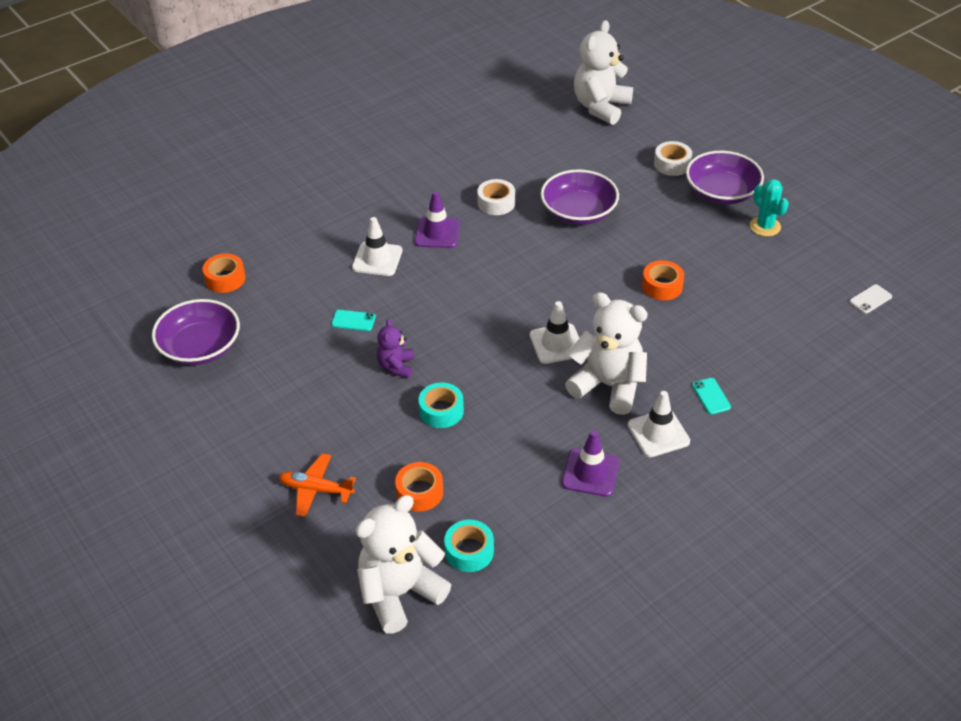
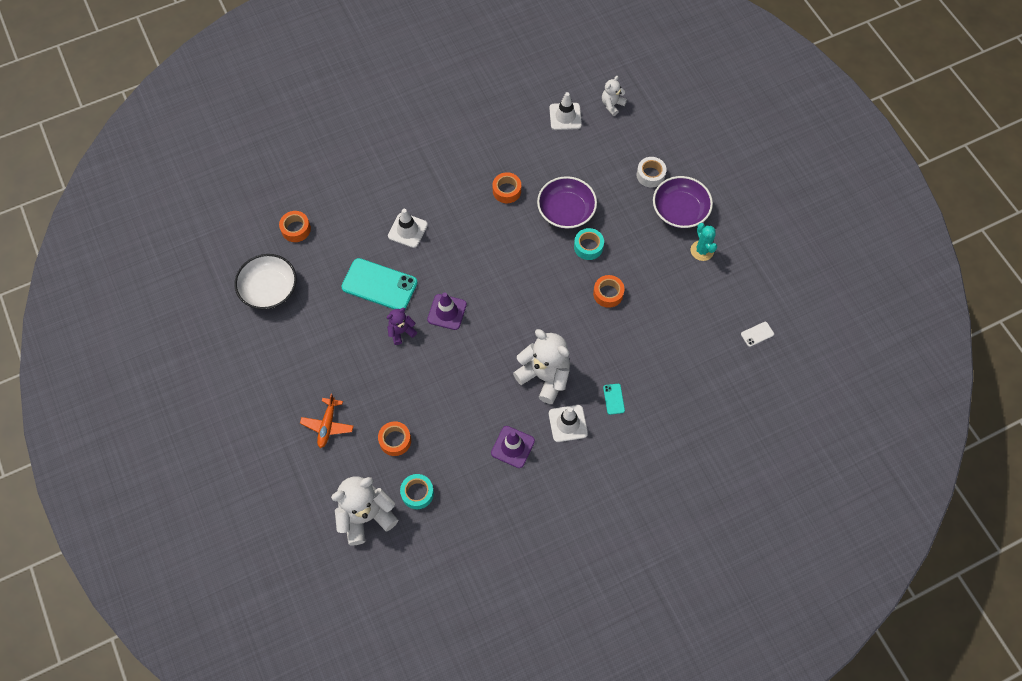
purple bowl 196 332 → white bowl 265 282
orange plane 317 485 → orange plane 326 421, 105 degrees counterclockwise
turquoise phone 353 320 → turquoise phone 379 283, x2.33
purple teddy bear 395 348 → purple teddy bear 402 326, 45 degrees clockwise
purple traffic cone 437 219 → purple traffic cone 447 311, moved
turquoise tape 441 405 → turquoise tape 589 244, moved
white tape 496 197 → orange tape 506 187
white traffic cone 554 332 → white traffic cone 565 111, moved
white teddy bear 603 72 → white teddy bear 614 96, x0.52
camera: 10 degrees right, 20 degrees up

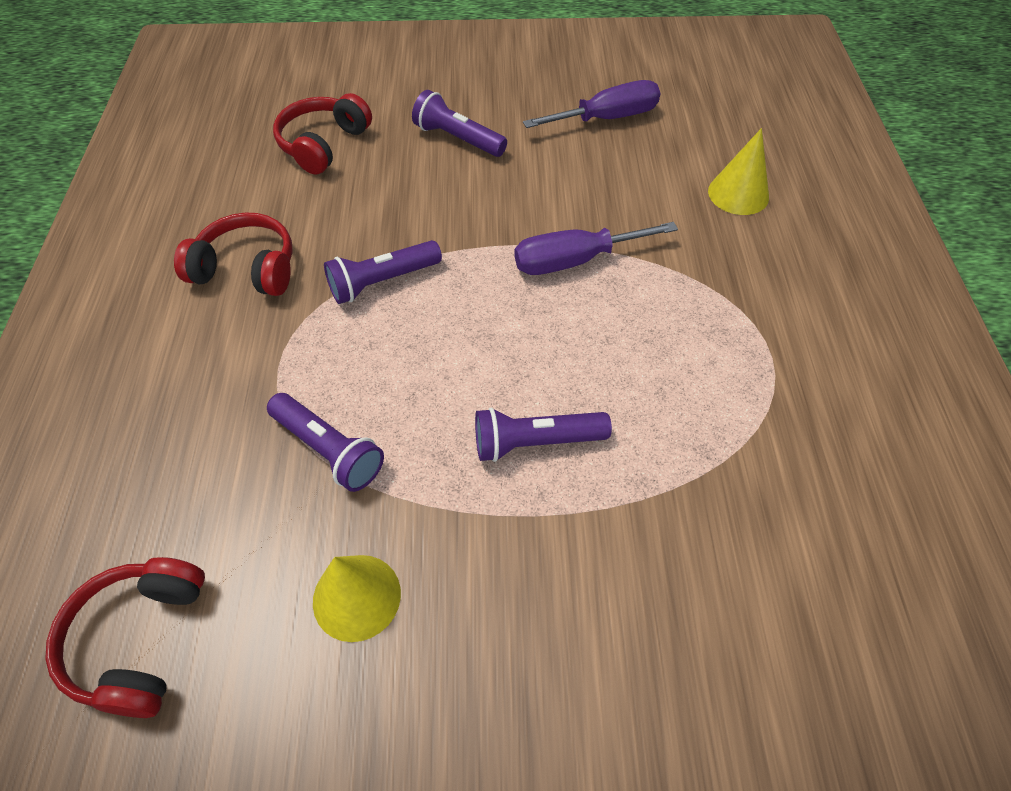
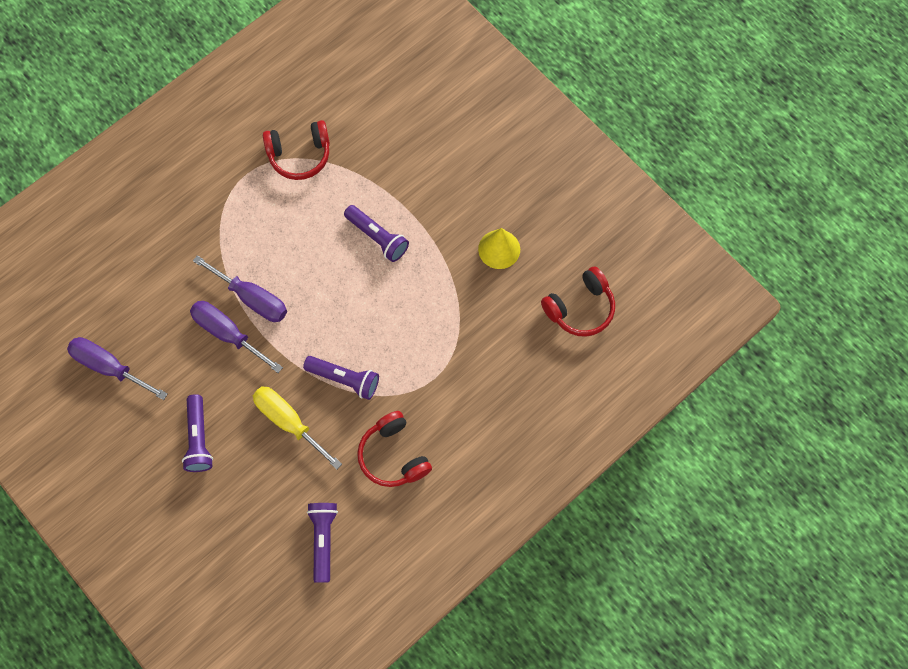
purple flashlight 325 442 → purple flashlight 322 543, moved
red headphones 322 134 → red headphones 296 150, moved
yellow cone 738 171 → -
- → purple screwdriver 236 337
- → yellow screwdriver 297 428
camera: 130 degrees left, 15 degrees up

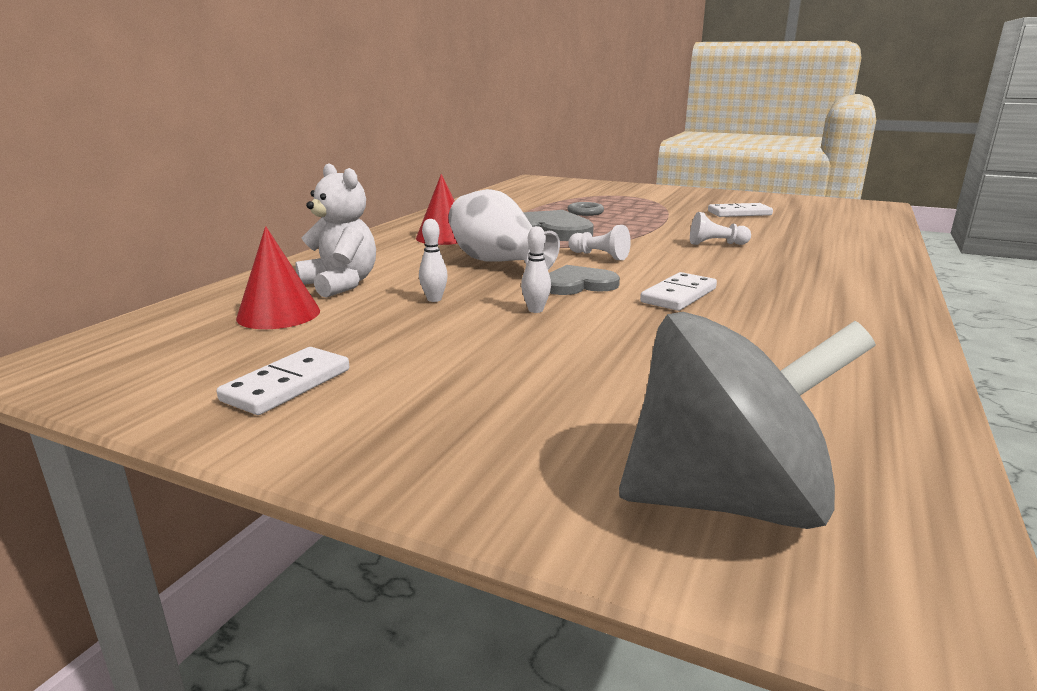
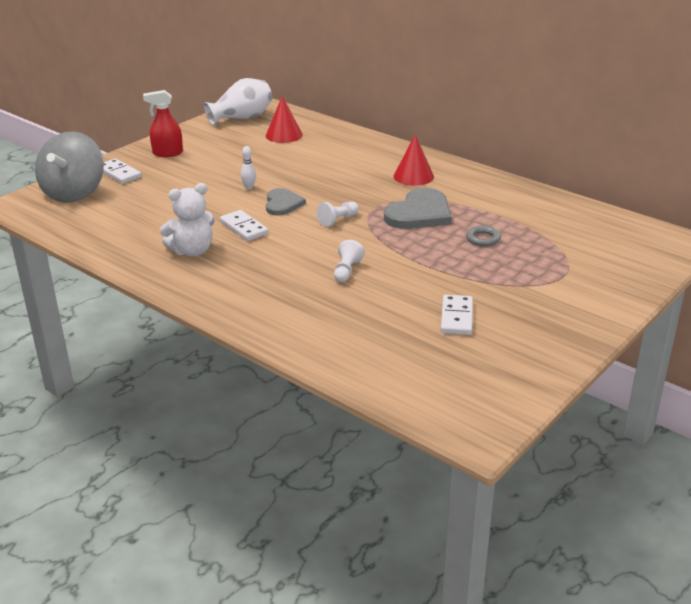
white domino 283 381 → white domino 122 171, moved
white teddy bear 335 230 → white teddy bear 187 220, moved
white bowling pin 433 260 → -
white vase 504 229 → white vase 238 102, moved
- → red spray bottle 163 123
camera: 105 degrees right, 10 degrees up

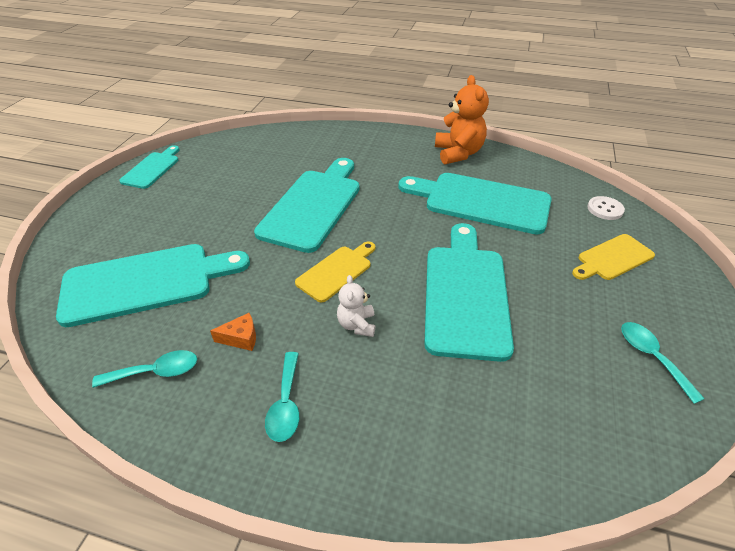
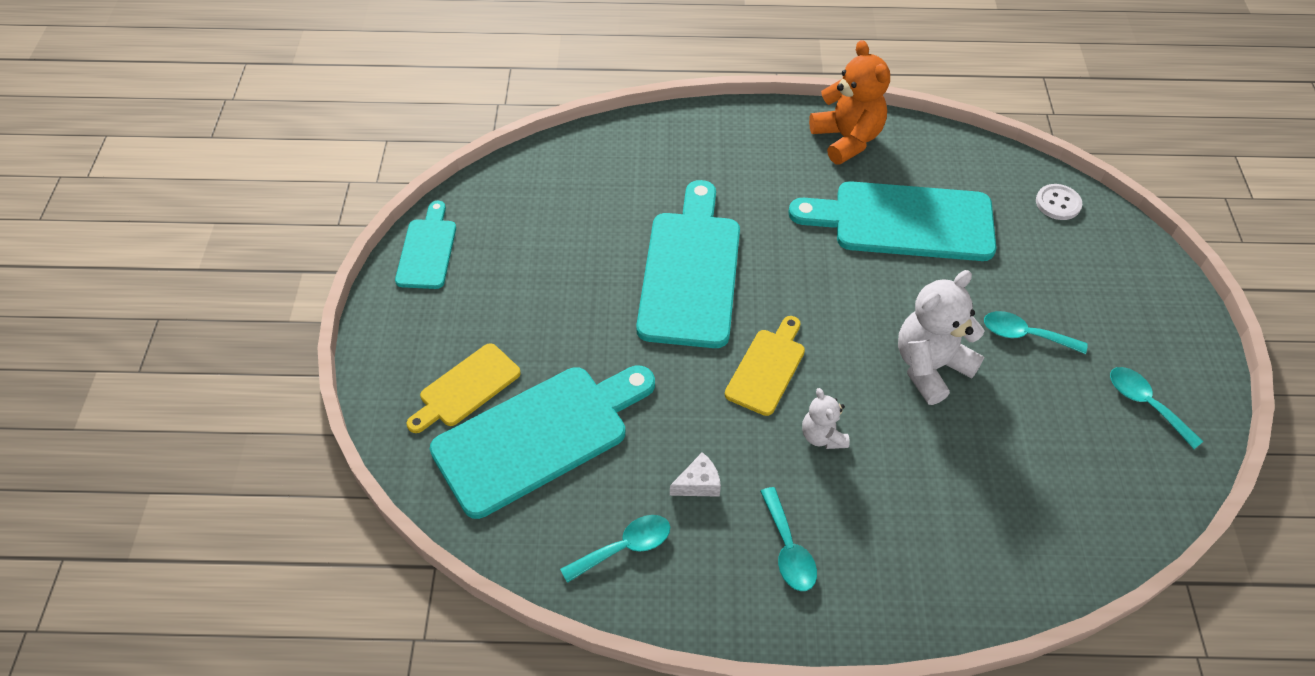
orange cheese 233 332 → white cheese 695 474
turquoise cutting board 469 292 → white teddy bear 941 337
yellow cutting board 613 257 → yellow cutting board 464 388, moved
- → turquoise spoon 1036 332
camera: 15 degrees left, 10 degrees up

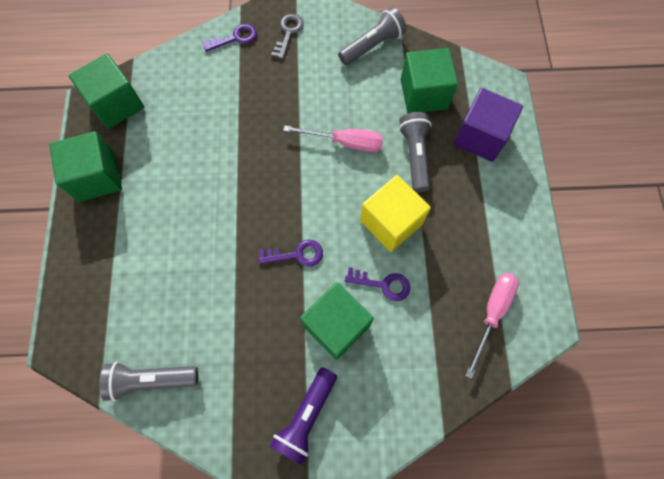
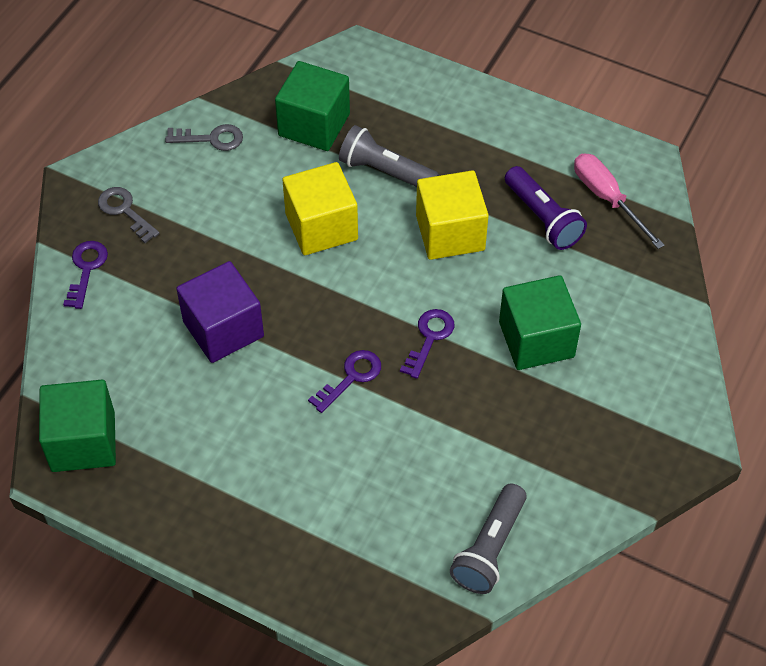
green cube 85 166 → -
purple flashlight 303 416 → purple flashlight 546 208, moved
pink screwdriver 333 139 → yellow cube 320 208
grey flashlight 372 36 → grey key 204 137
purple key 377 284 → purple key 344 381, moved
purple cube 488 125 → purple cube 220 312, moved
camera: 60 degrees left, 15 degrees down

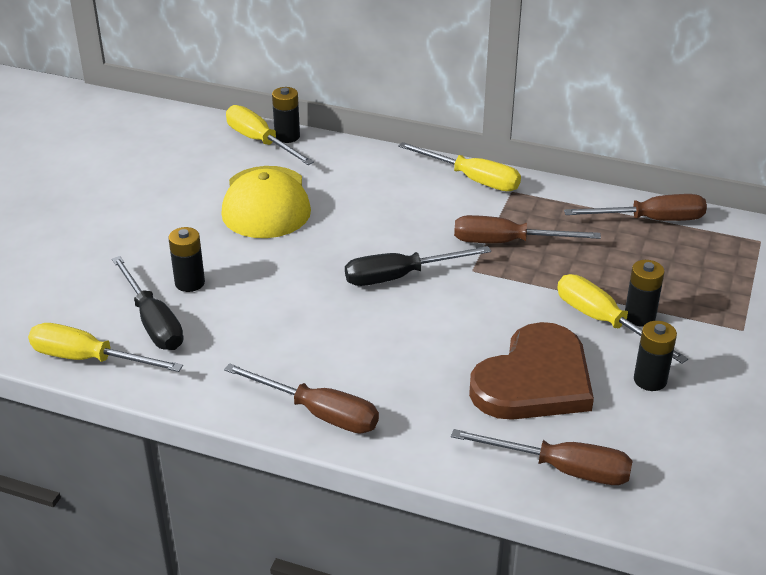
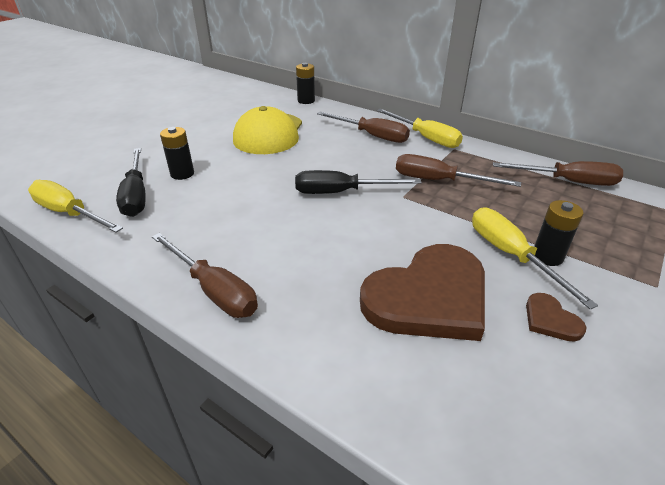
yellow screwdriver 270 135 → -
brown screwdriver 542 457 → brown screwdriver 363 127, moved
black battery 655 356 → brown heart 556 317
camera: 15 degrees right, 0 degrees up

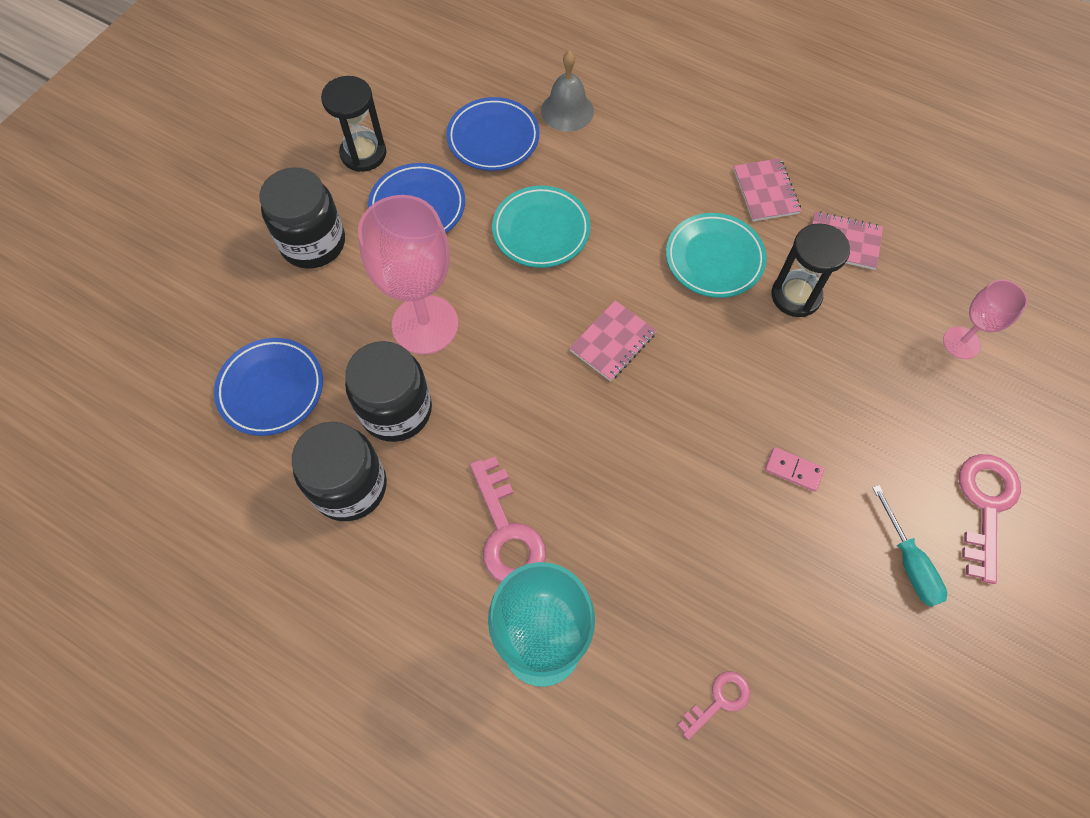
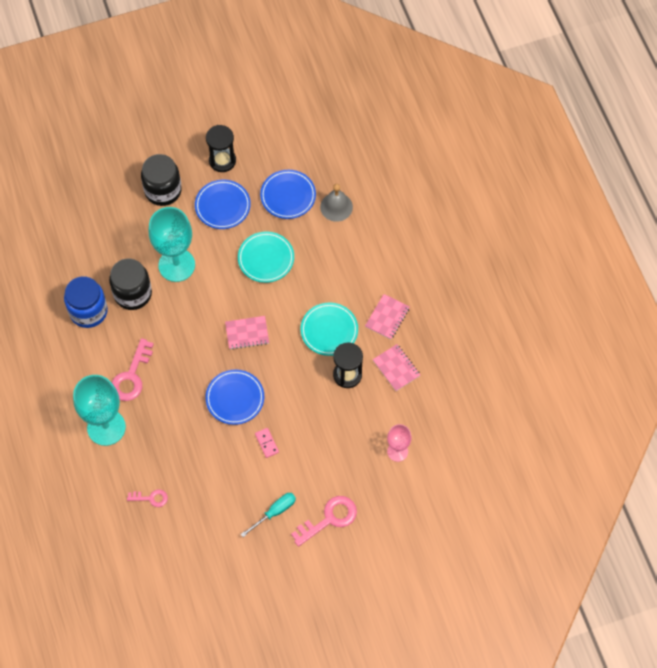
blue plate 268 387 → blue plate 234 397, moved
black jar 339 471 → blue jar 86 302
pink goblet 408 275 → turquoise goblet 172 244
turquoise screwdriver 909 546 → turquoise screwdriver 268 515, 150 degrees counterclockwise
camera: 40 degrees right, 0 degrees up

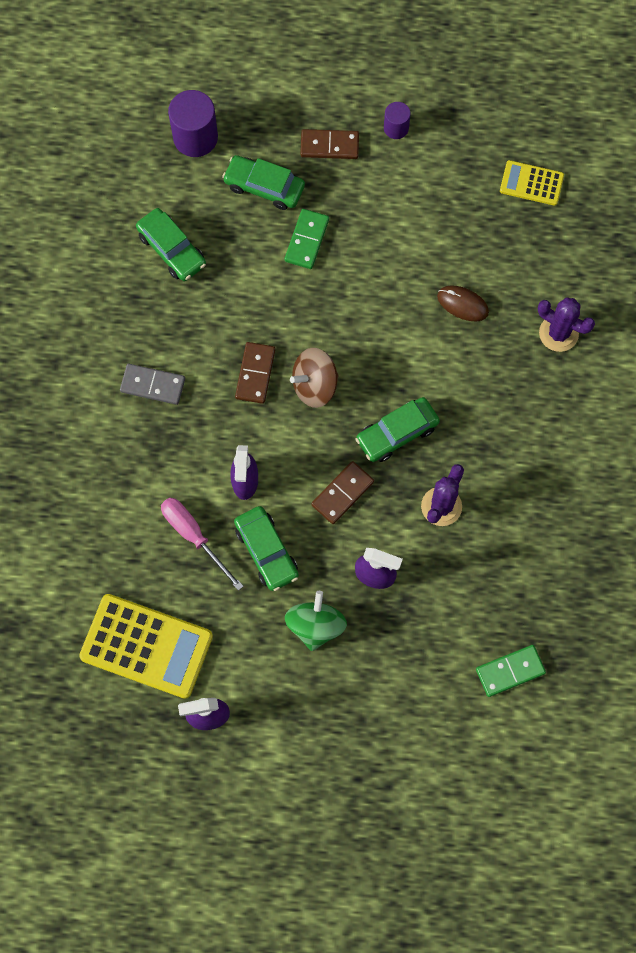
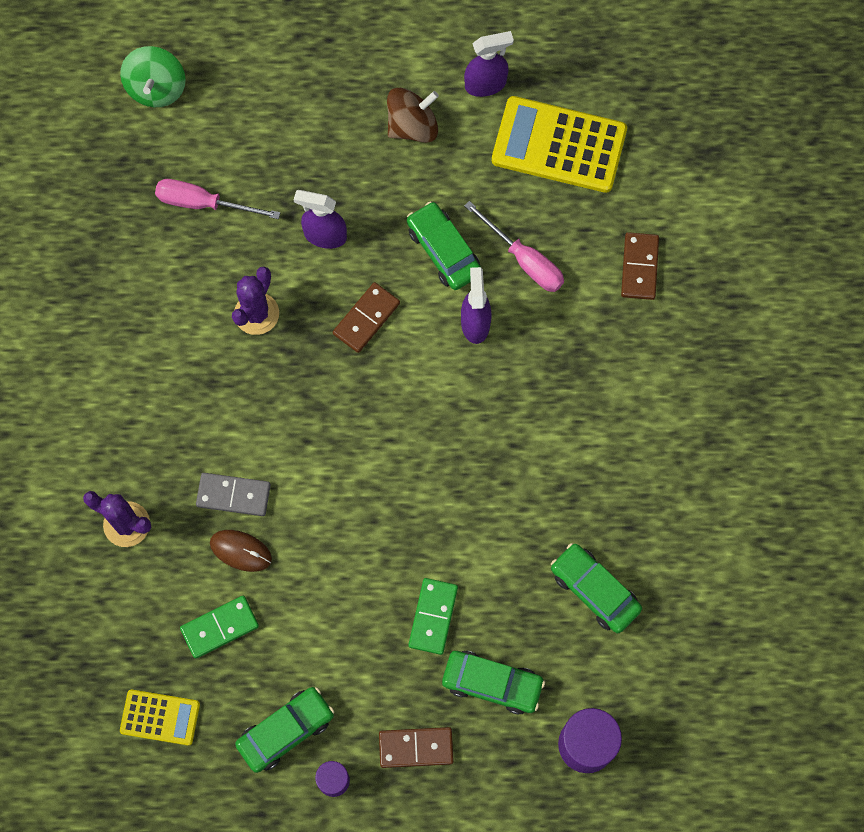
grey domino 152 384 → grey domino 233 494, moved
brown domino 255 373 → brown domino 640 266, moved
green spinning top 316 621 → green spinning top 153 76, moved
brown spinning top 314 378 → brown spinning top 413 115, moved
green car 397 429 → green car 284 730, moved
green domino 511 671 → green domino 219 627, moved
- → pink screwdriver 217 199
camera: 175 degrees right, 0 degrees up

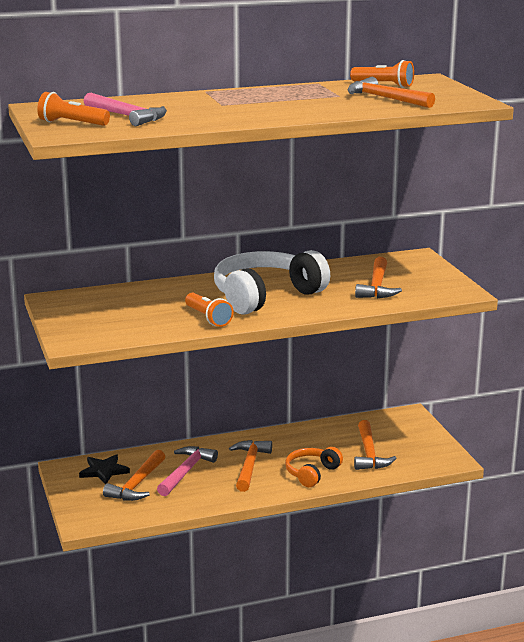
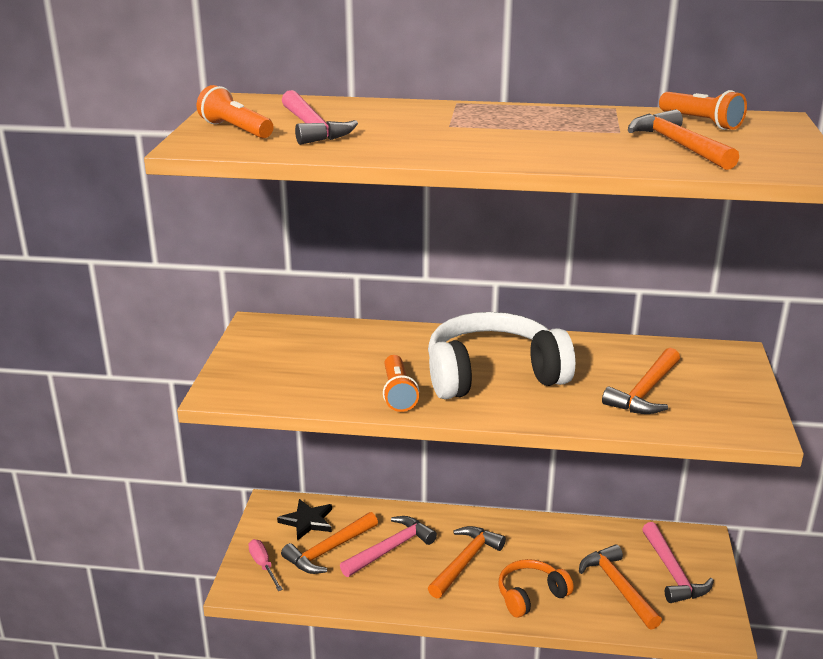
orange hammer 375 445 → orange hammer 620 587, 135 degrees clockwise
- → pink screwdriver 265 565
- → pink hammer 678 562
camera: 25 degrees right, 5 degrees up

